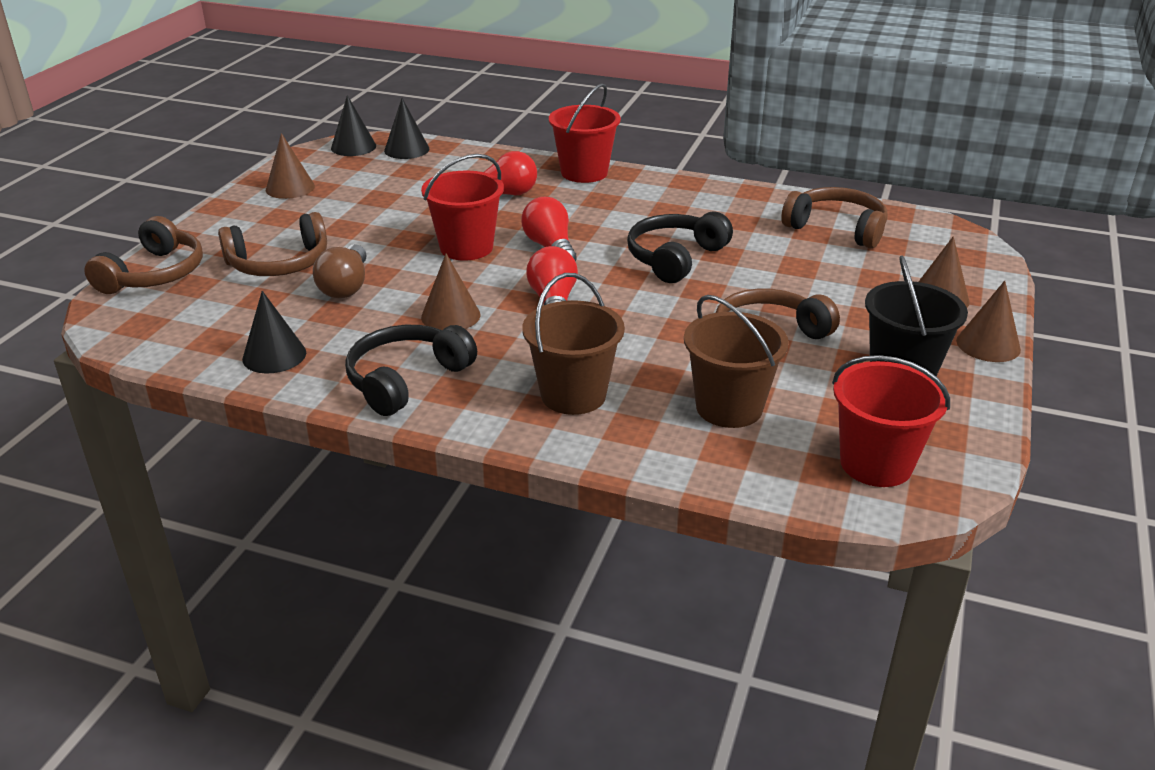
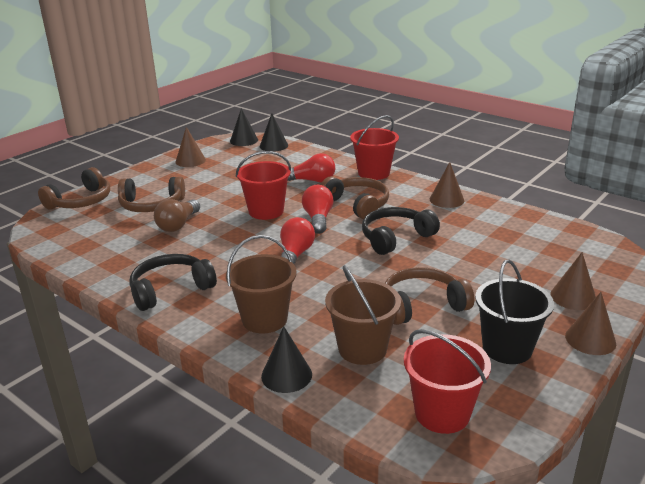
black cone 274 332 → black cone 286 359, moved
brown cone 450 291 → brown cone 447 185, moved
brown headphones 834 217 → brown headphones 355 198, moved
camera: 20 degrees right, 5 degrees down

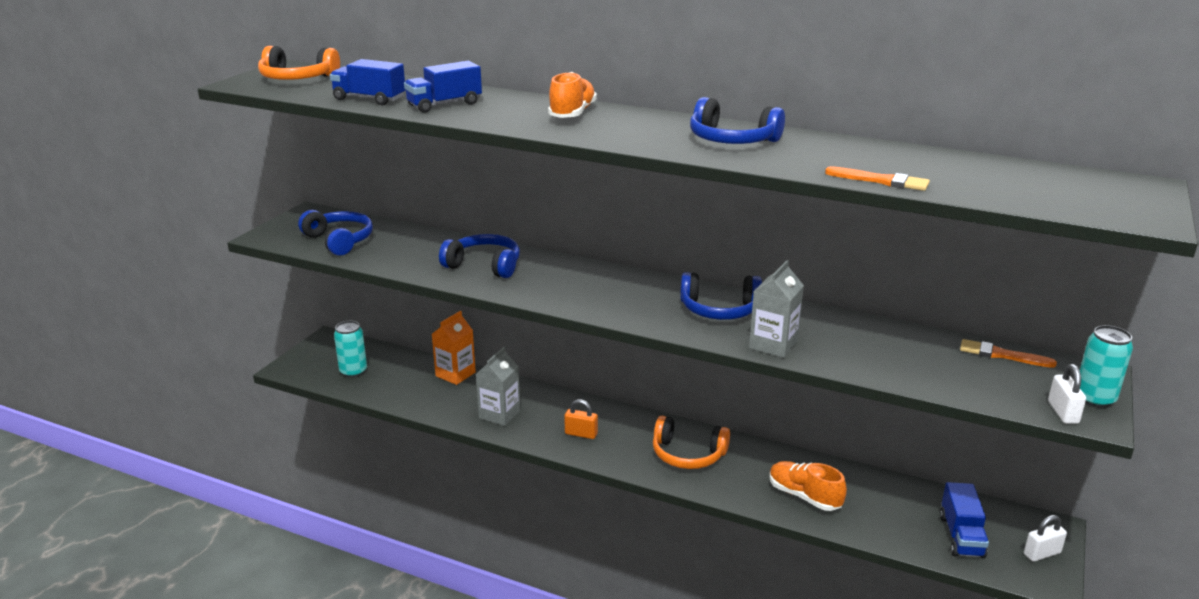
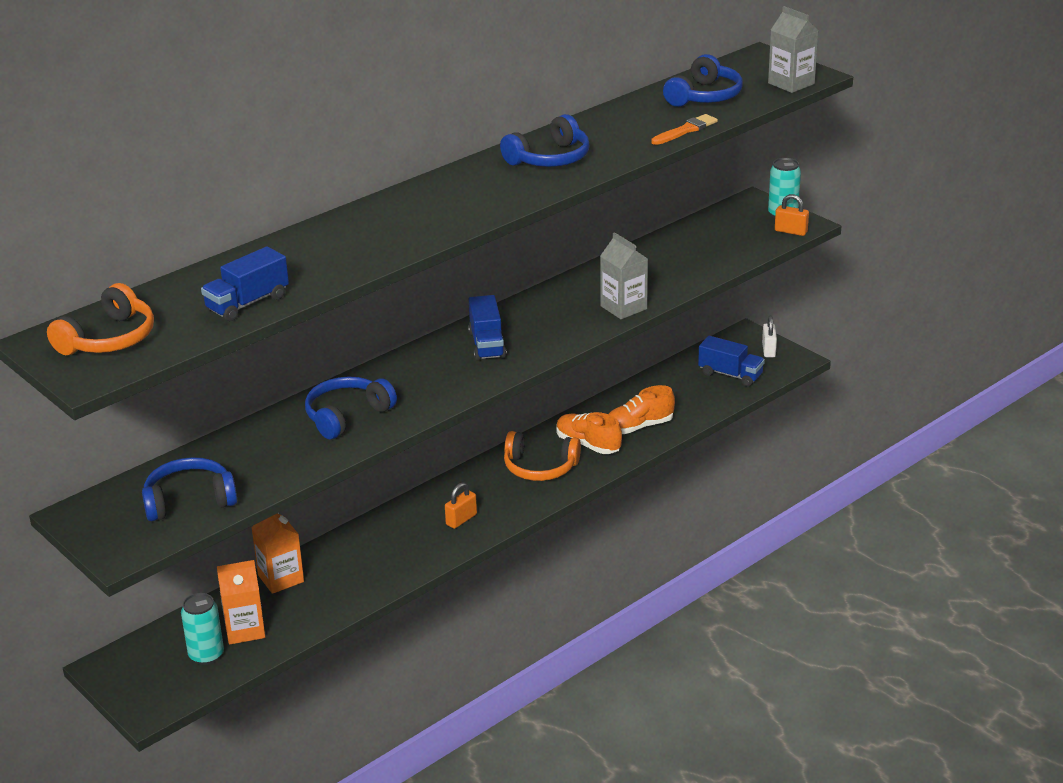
blue truck 443 87 → blue truck 487 328, moved
grey carton 498 386 → grey carton 793 49, moved
orange shoe 572 95 → orange shoe 589 433, moved
orange headphones 691 442 → orange headphones 542 456, 60 degrees clockwise
blue headphones 721 296 → blue headphones 703 80, moved
orange brush 1008 353 → -
white padlock 1067 394 → orange padlock 792 215
- → orange carton 241 602
camera: 65 degrees left, 5 degrees up

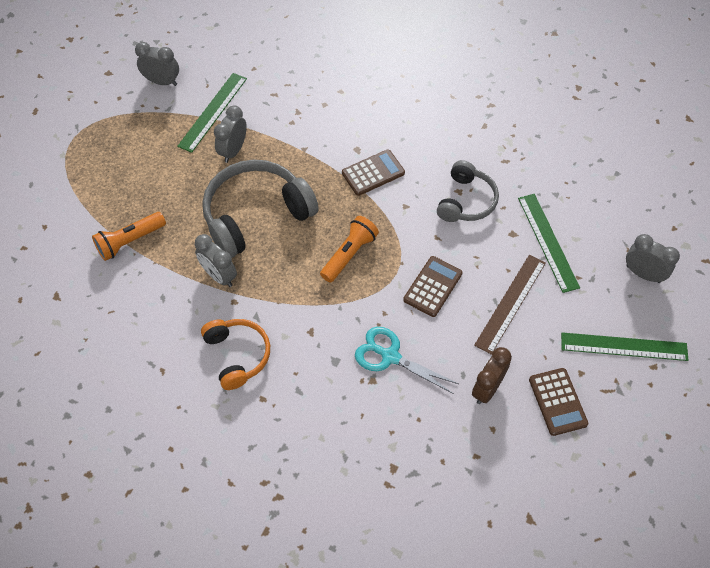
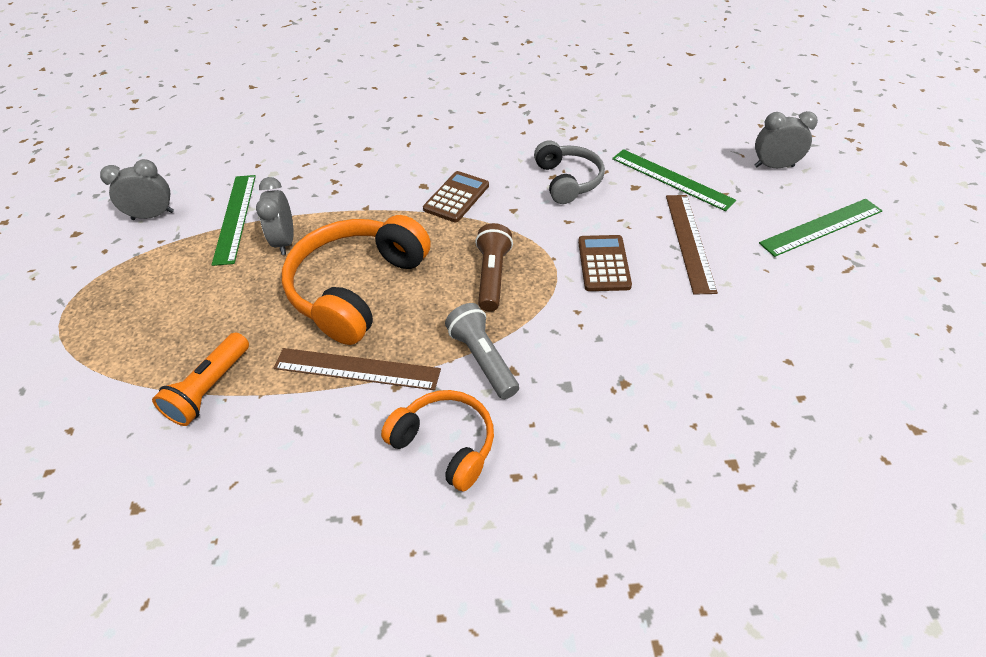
grey clock 216 260 → brown ruler 357 369
grey headphones 260 208 → orange headphones 356 280
orange flashlight 349 249 → brown flashlight 494 267
turquoise scissors 406 360 → -
brown clock 492 375 → -
brown calculator 558 402 → -
- → grey flashlight 482 351
camera: 30 degrees left, 10 degrees down

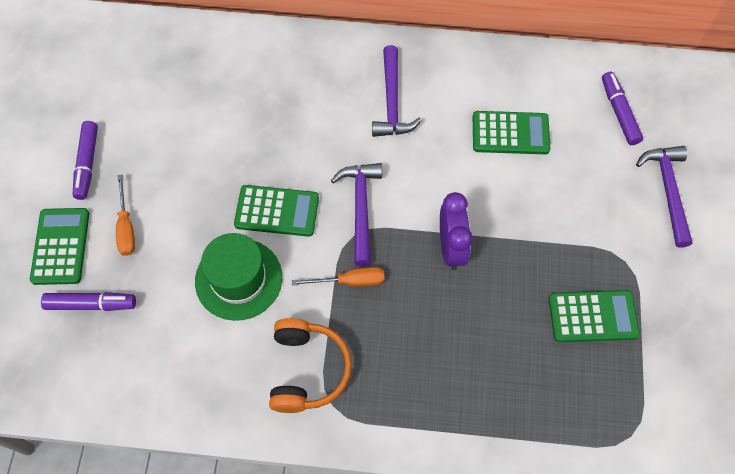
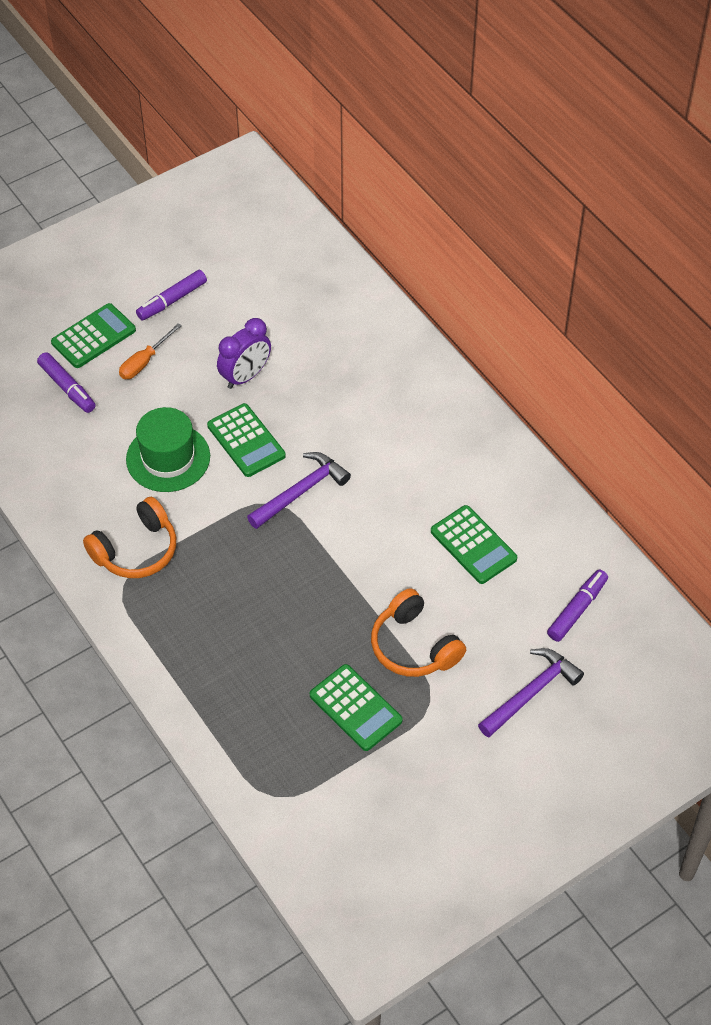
orange screwdriver 338 277 → -
purple hammer 397 91 → -
purple clock 456 231 → purple clock 244 353, moved
- → orange headphones 418 632
camera: 50 degrees right, 10 degrees down

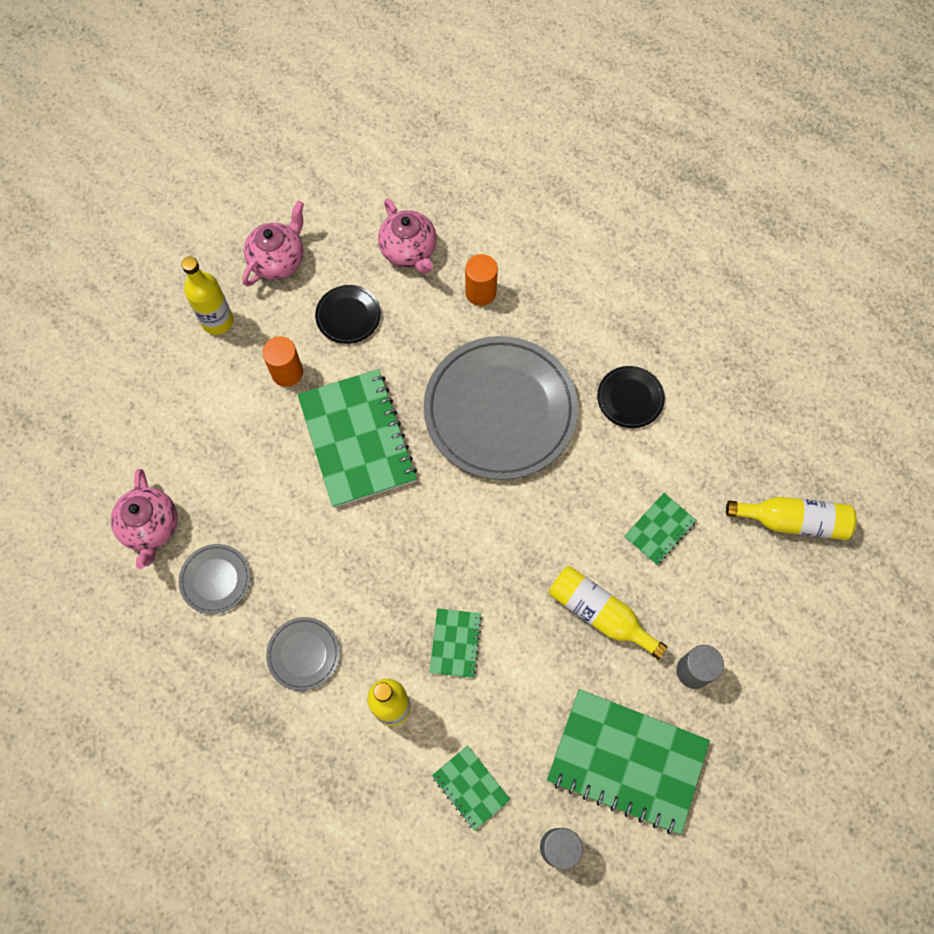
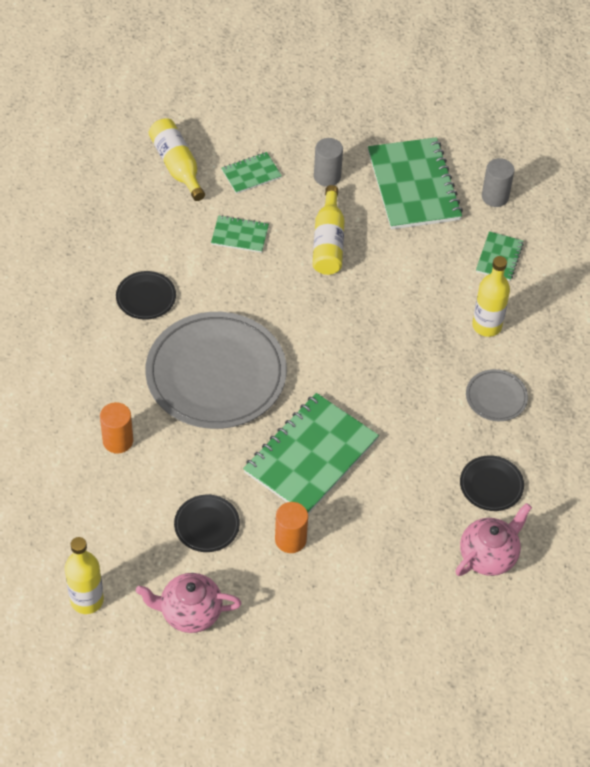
grey plate 215 579 → black plate 492 483
yellow bottle 207 296 → yellow bottle 84 575, moved
pink teapot 407 236 → -
green notebook 455 643 → green notebook 251 173, moved
camera: 125 degrees left, 15 degrees down

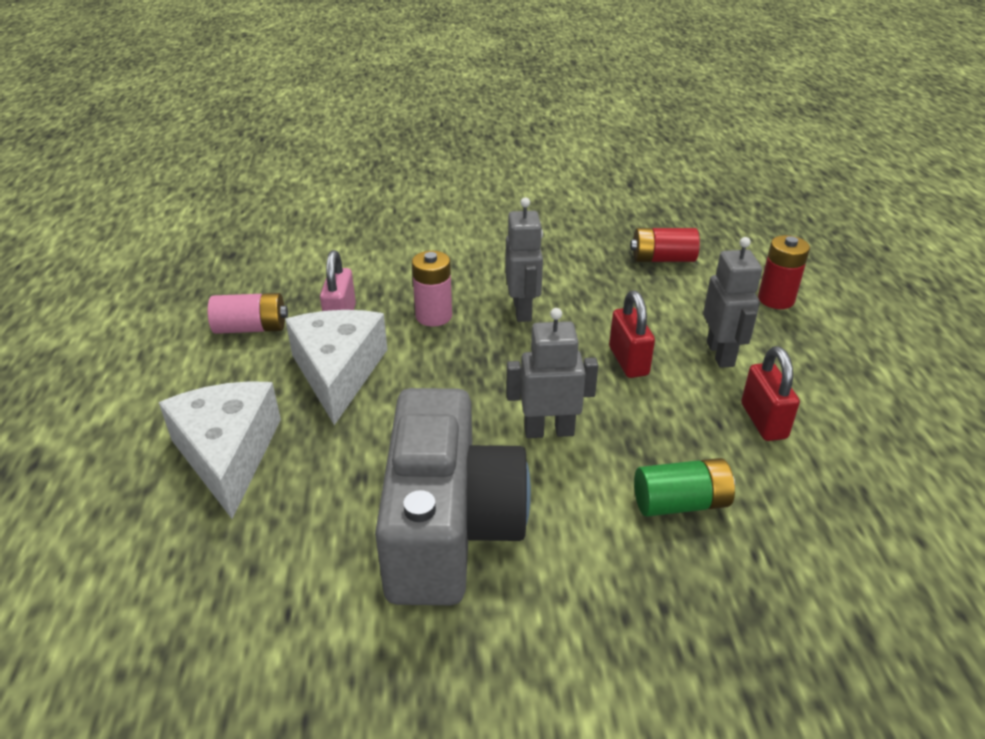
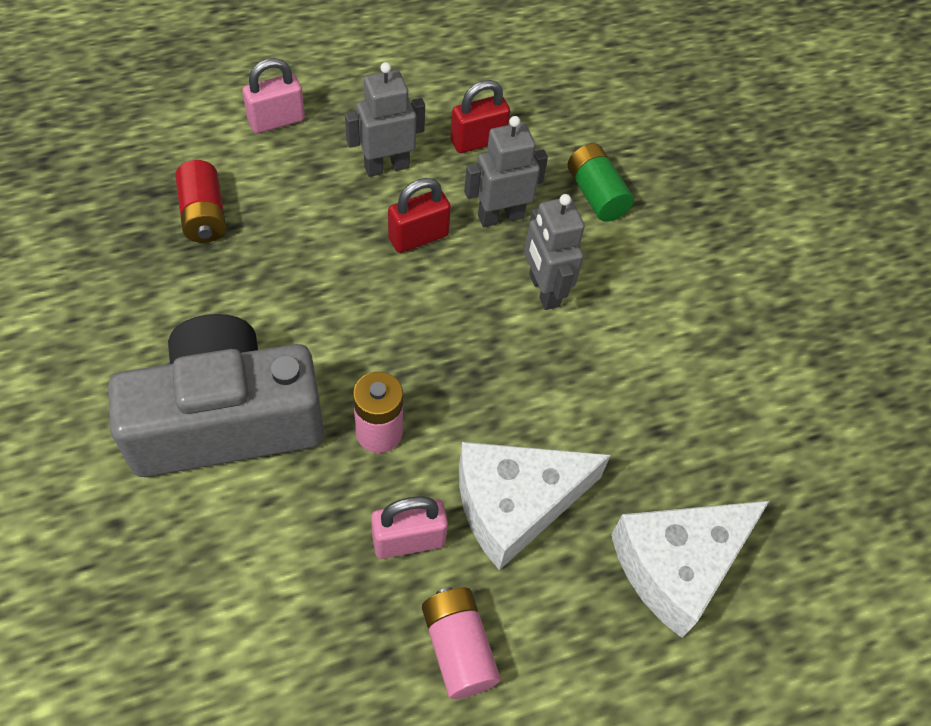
grey camera 453 496 → grey camera 216 395, moved
grey robot 524 260 → grey robot 506 171, moved
red battery 784 272 → pink padlock 273 95
camera: 110 degrees left, 20 degrees up

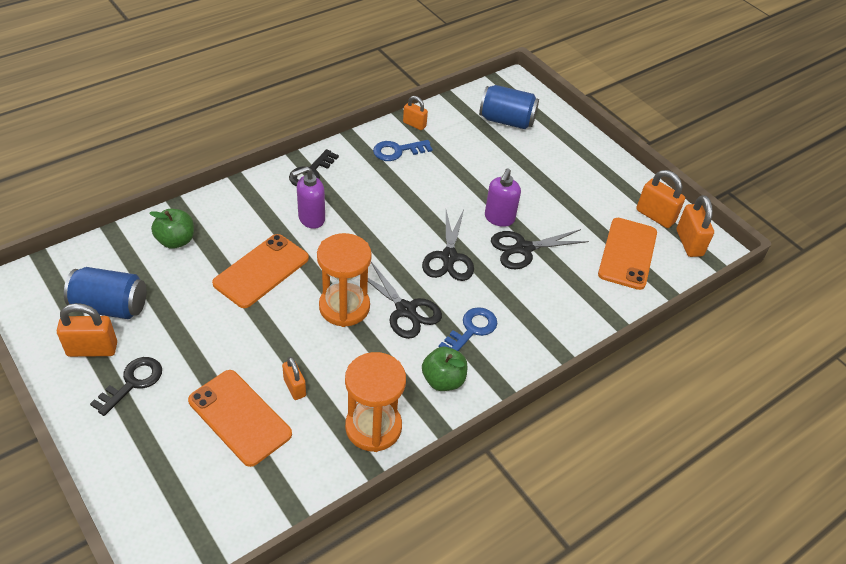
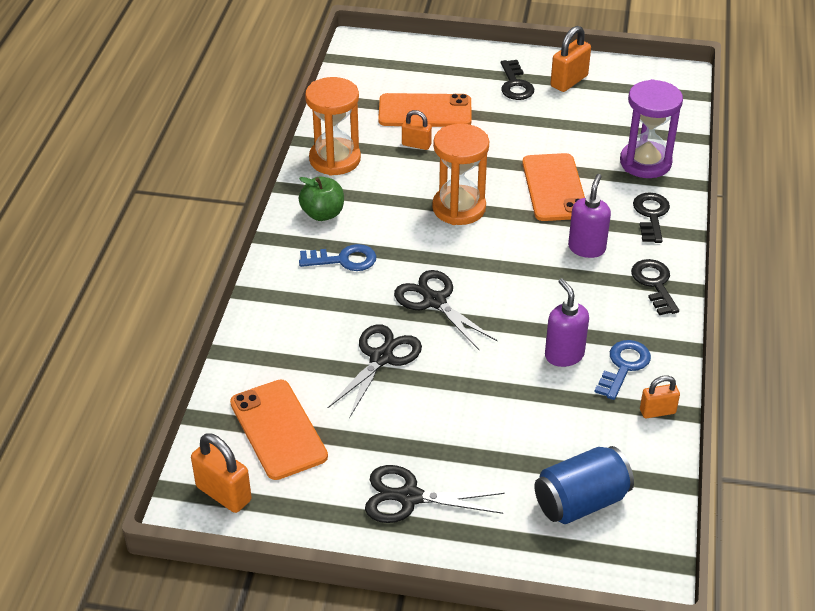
blue can 105 293 → -
green apple 171 229 → purple hourglass 651 128
black scissors 405 300 → black scissors 435 494, moved
blue key 468 329 → blue key 337 257, 90 degrees counterclockwise
purple soap dispenser 503 197 → purple soap dispenser 567 322, moved
orange padlock 660 199 → -
- → black key 651 217
camera: 140 degrees right, 5 degrees down

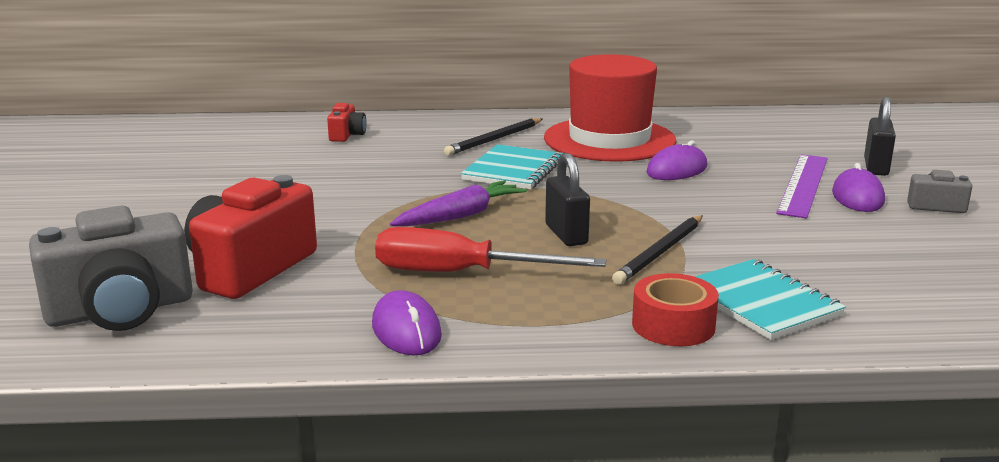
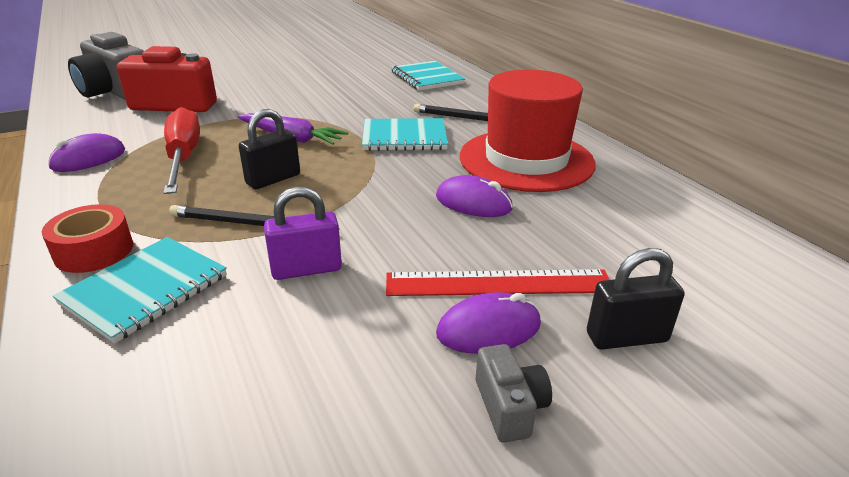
red camera 346 122 → turquoise notebook 428 75
purple ruler 802 186 → red ruler 498 282
- → purple padlock 303 233
camera: 65 degrees right, 10 degrees up

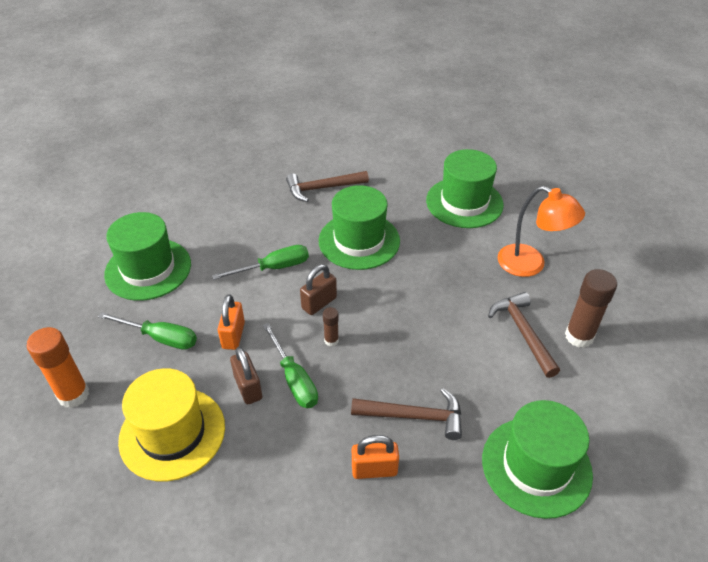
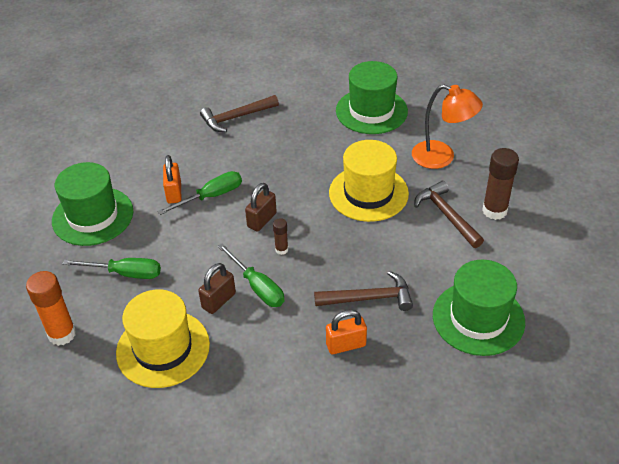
orange padlock 231 322 → orange padlock 172 179, moved
brown padlock 246 375 → brown padlock 217 288, 75 degrees clockwise
green hat 359 227 → -
- → yellow hat 369 181
camera: 10 degrees left, 0 degrees up

